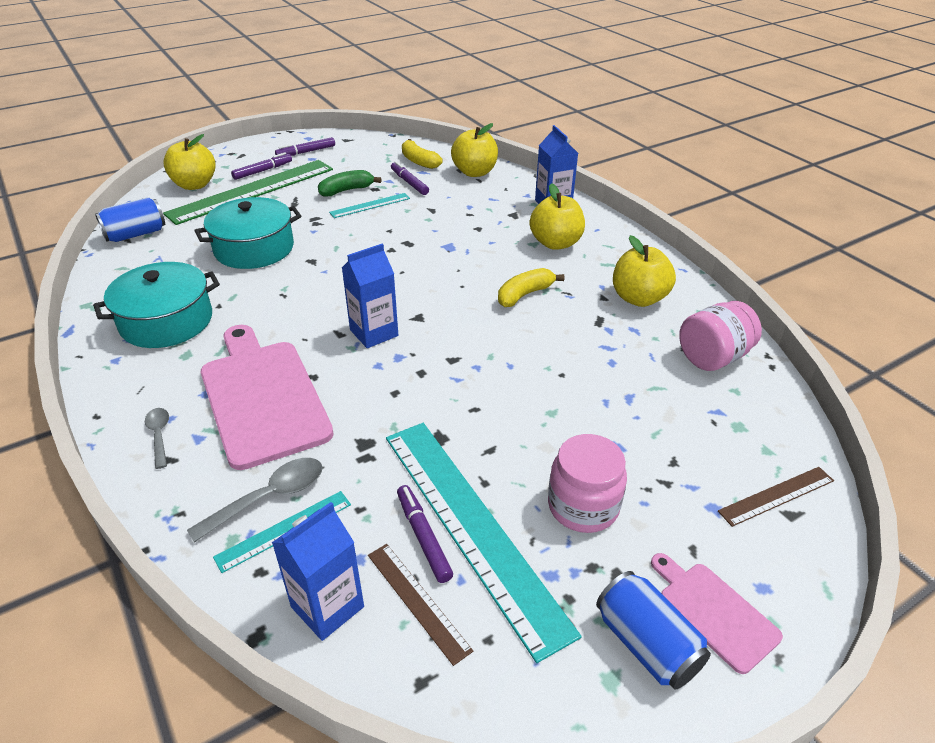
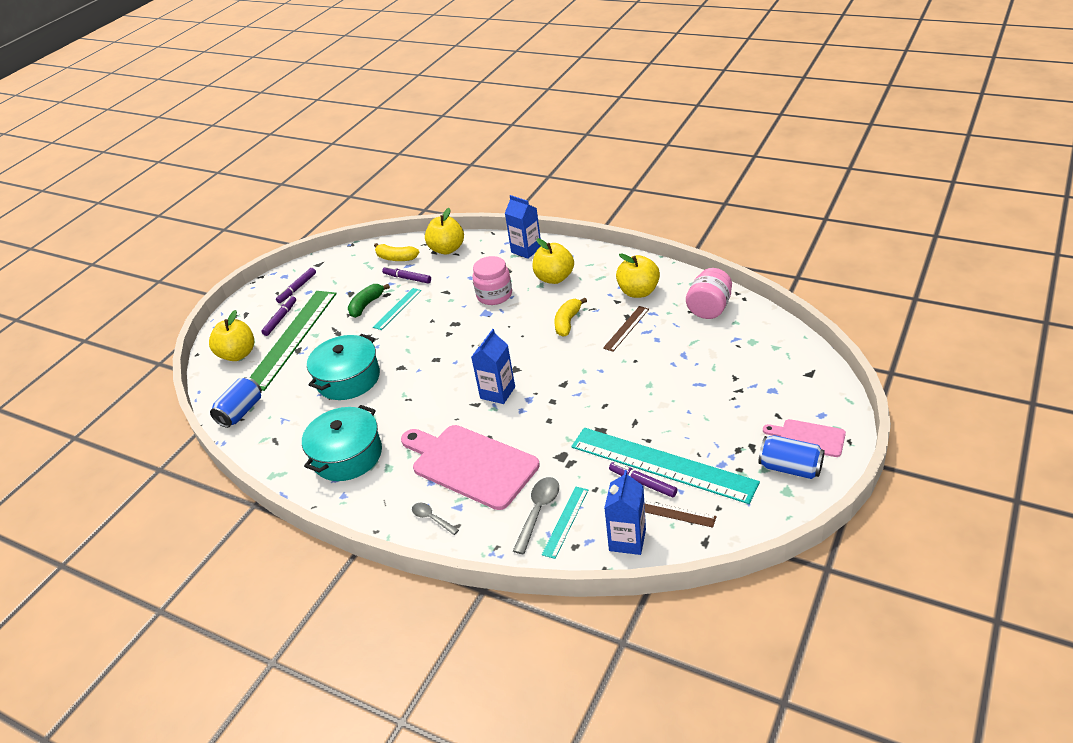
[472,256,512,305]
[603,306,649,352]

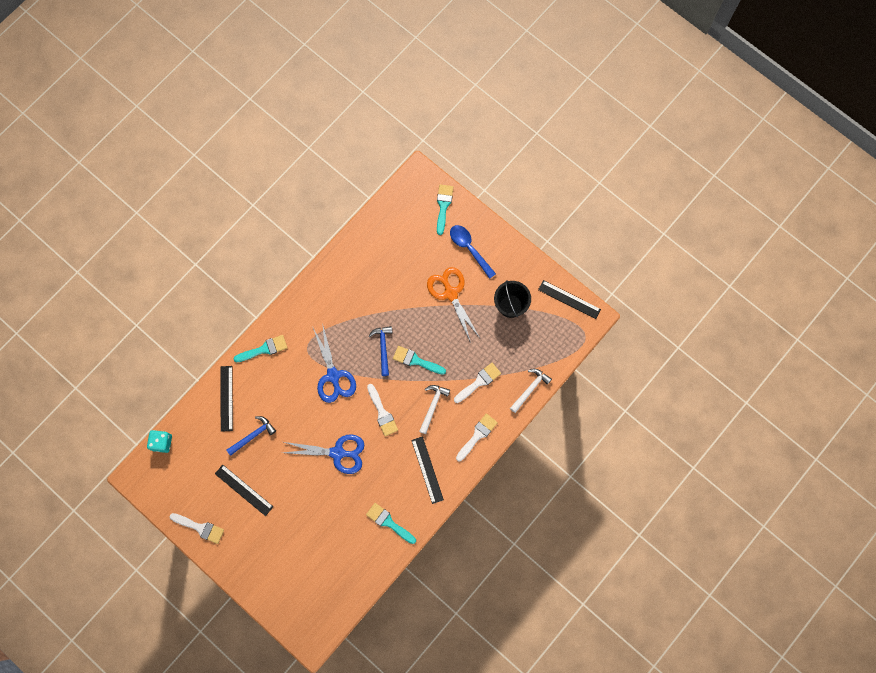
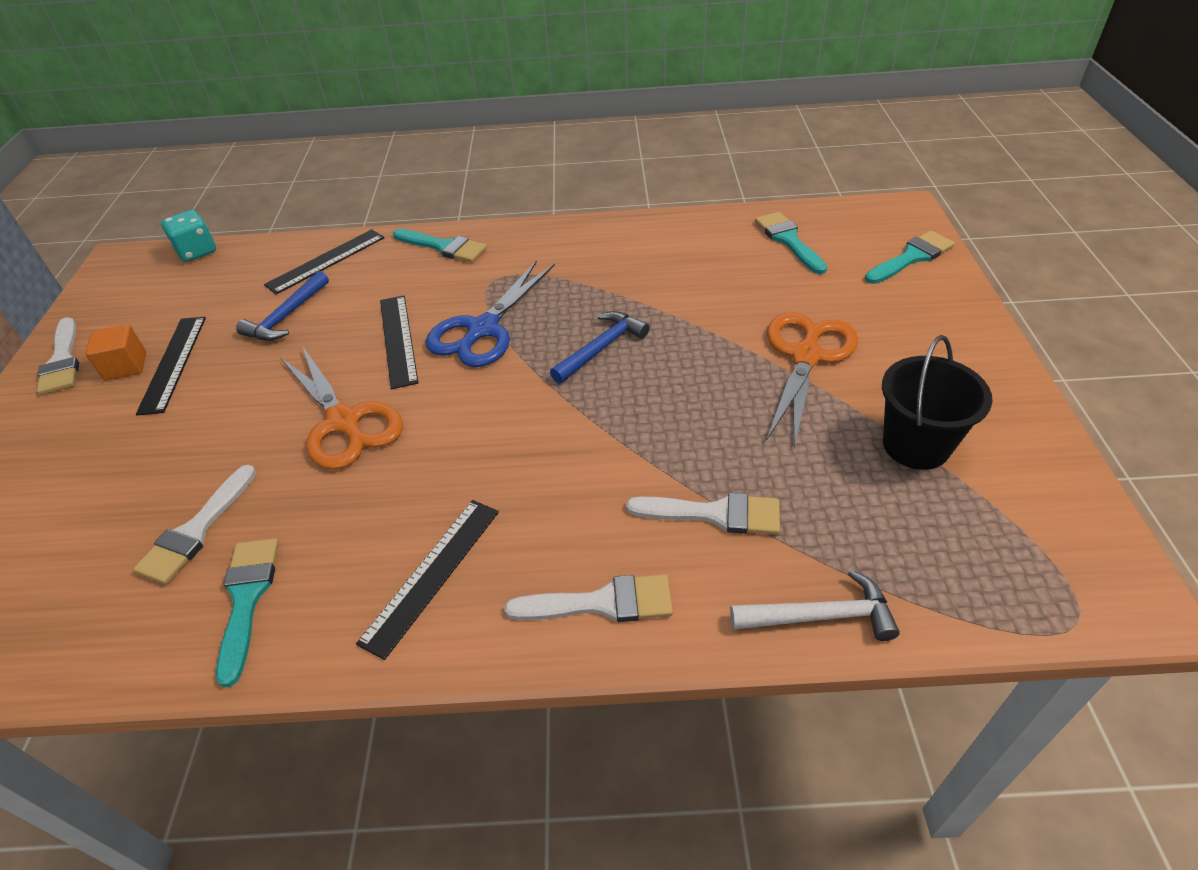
[450,225,496,279] (first image)
[380,295,418,389]
[755,212,827,274]
[133,465,256,584]
[419,385,450,434] (first image)
[236,271,329,341]
[280,346,403,470]
[85,324,146,381]

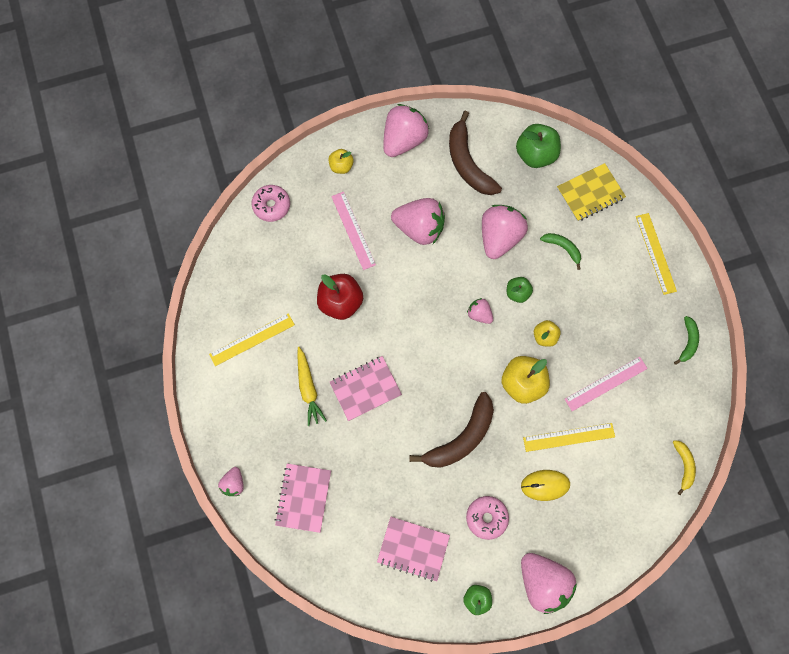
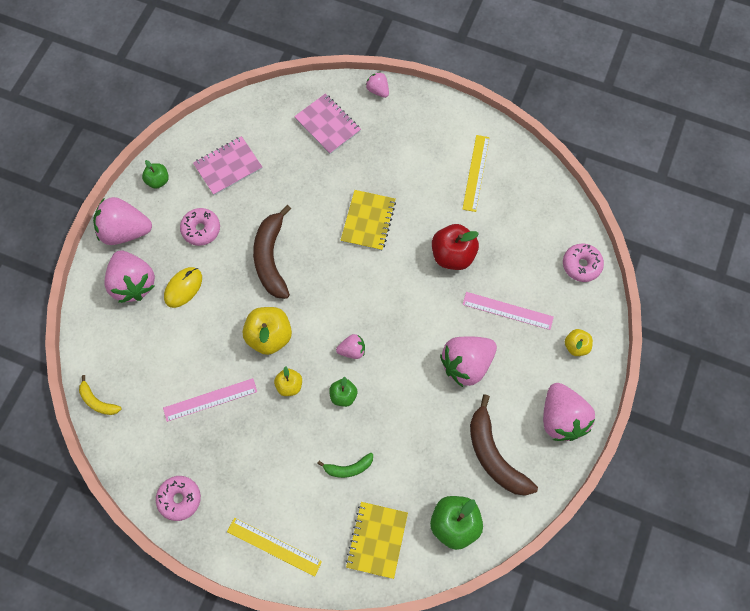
[470,394,538,496]
[104,250,155,303]
[156,476,201,521]
[297,347,327,426] (first image)
[340,190,396,251]
[163,378,257,422]
[523,423,615,452] (first image)

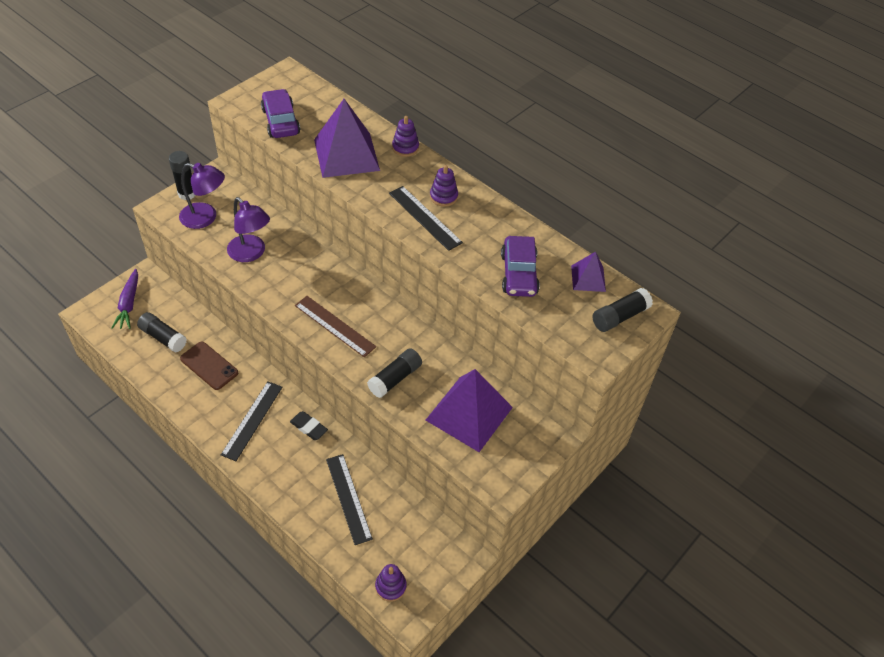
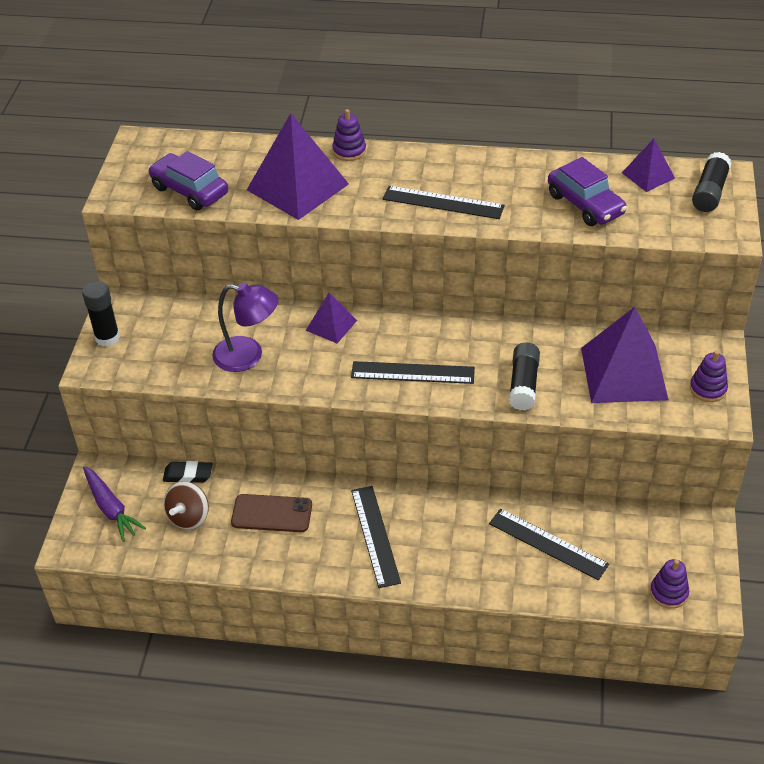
[179,163,225,229] (first image)
[690,350,728,402]
[351,361,475,384]
[164,481,209,530]
[163,461,212,483]
[306,293,357,343]

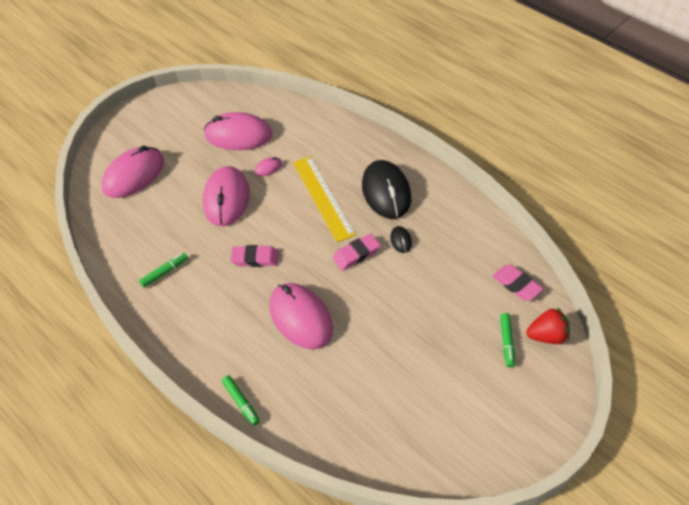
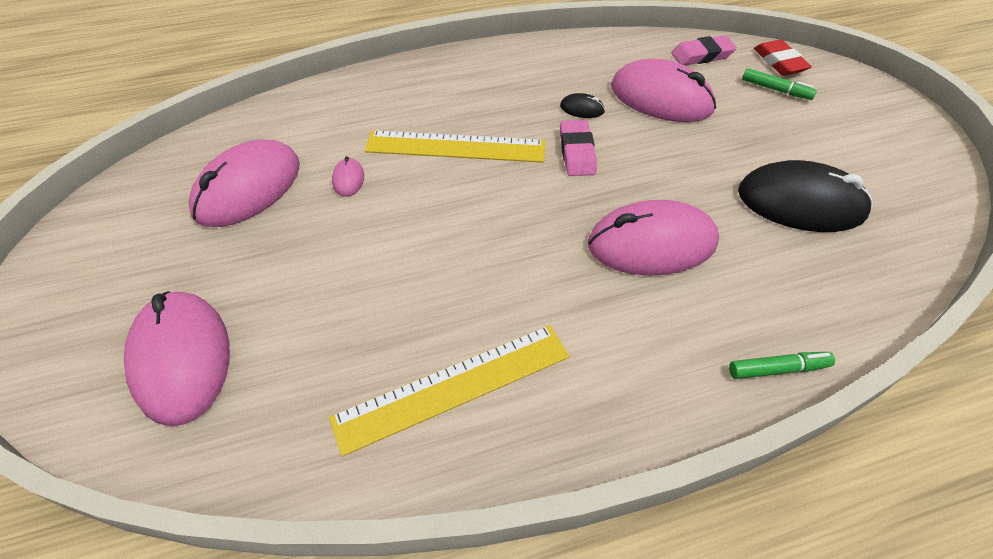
[738,160,873,232]
[611,59,716,122]
[230,245,279,267] (first image)
[329,325,569,457]
[754,40,812,76]

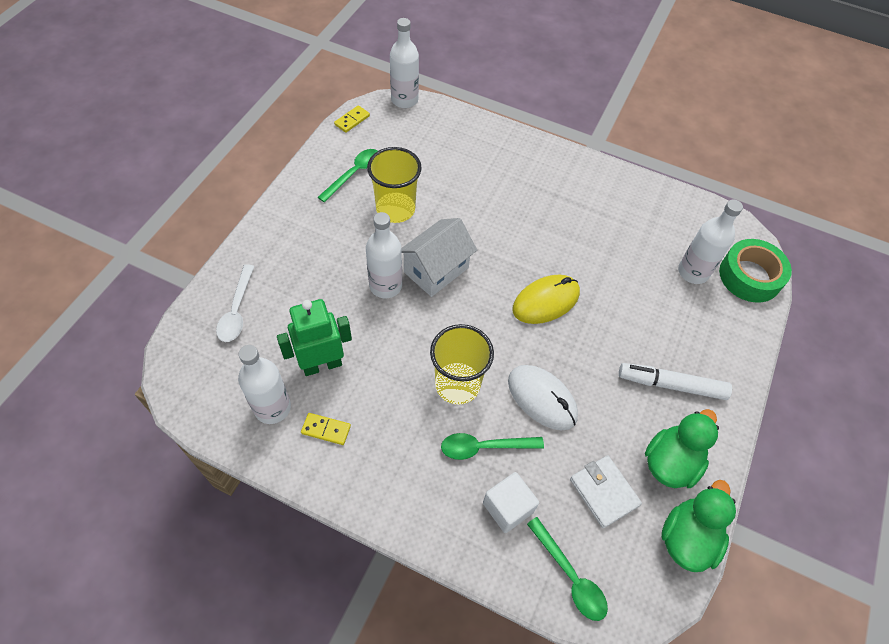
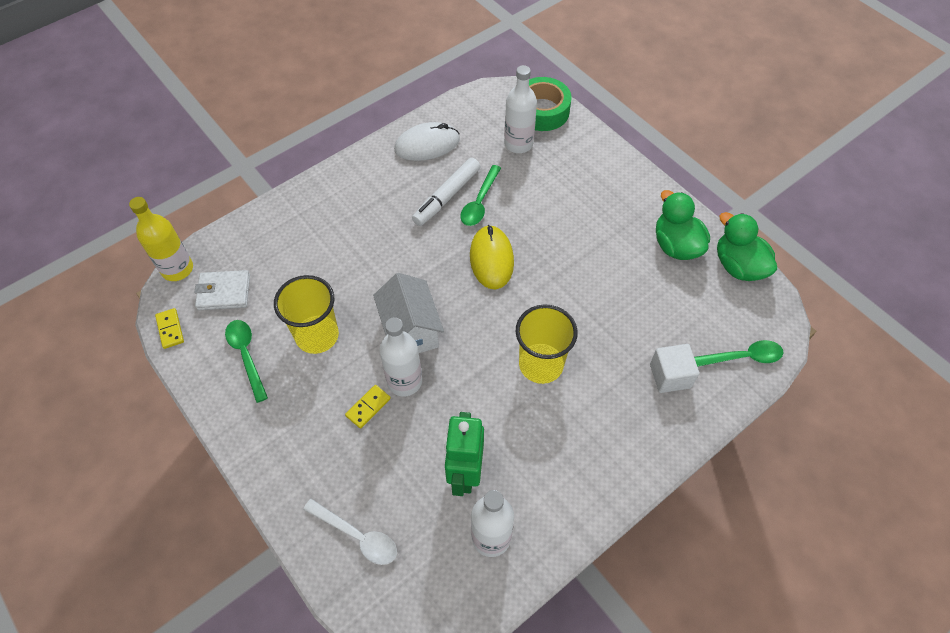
[129,197,193,281]
[412,158,480,226]
[394,122,460,161]
[345,385,391,429]
[461,165,501,226]
[194,270,250,310]

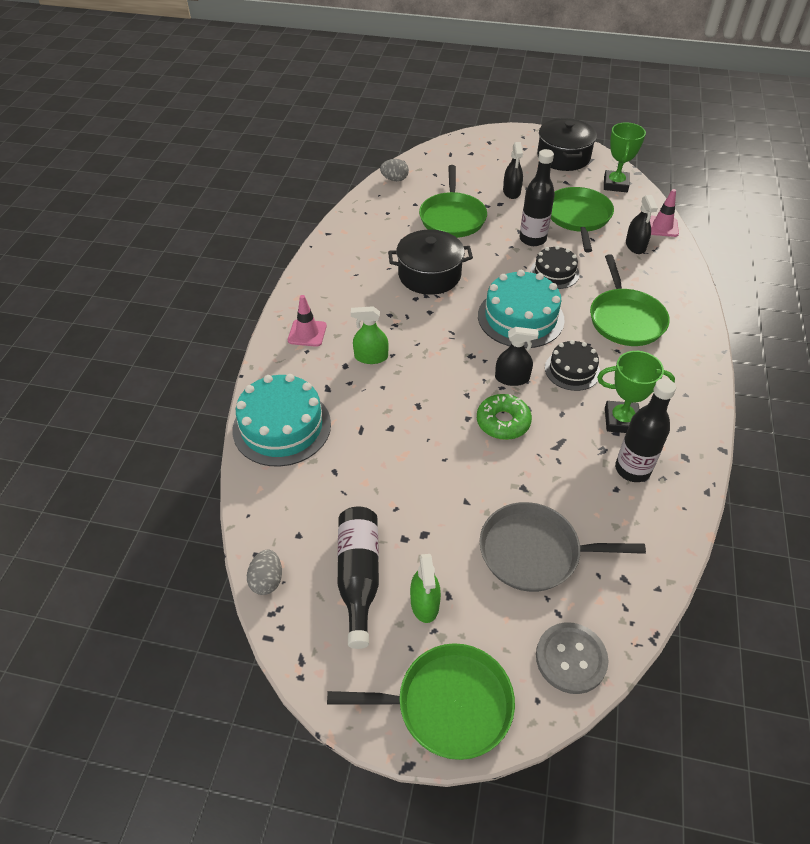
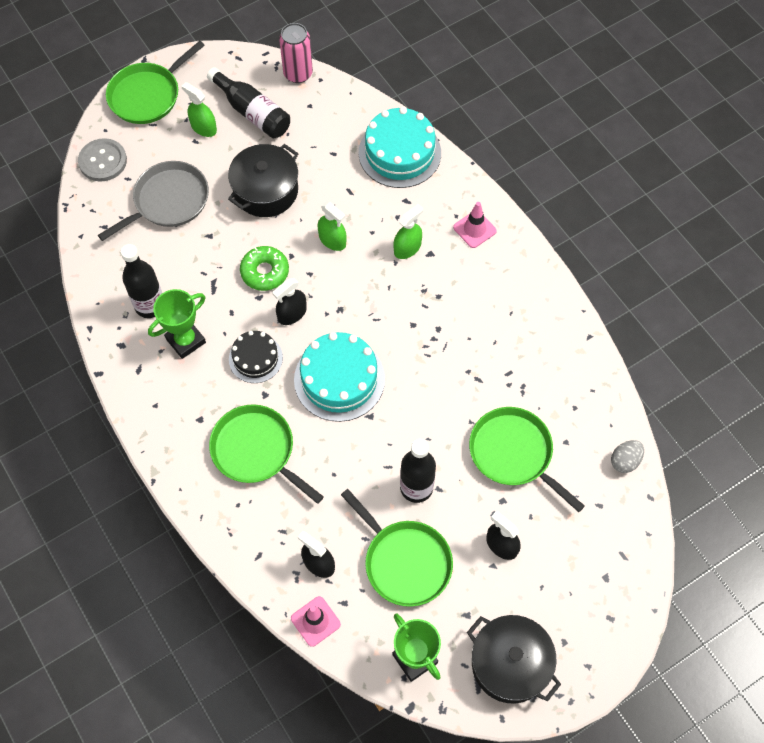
[228,144,299,217]
[530,246,579,289] (first image)
[279,23,313,83]
[318,202,346,251]

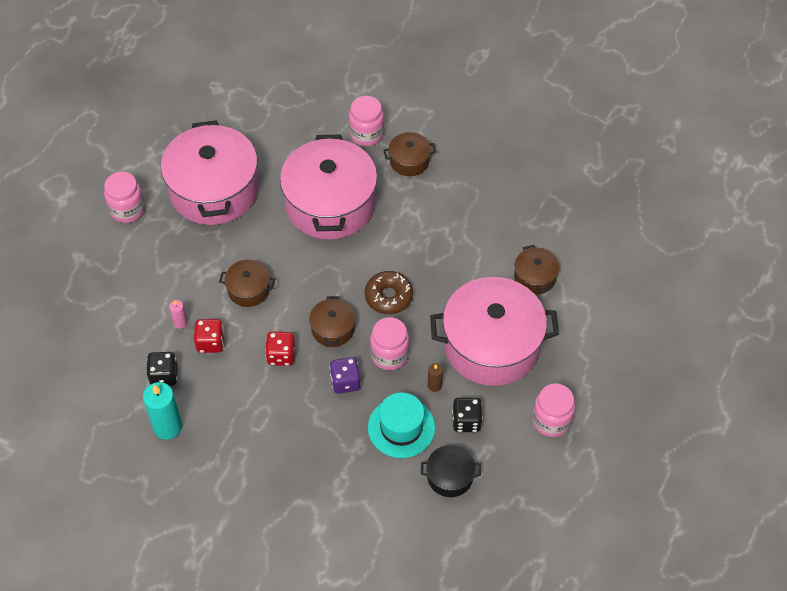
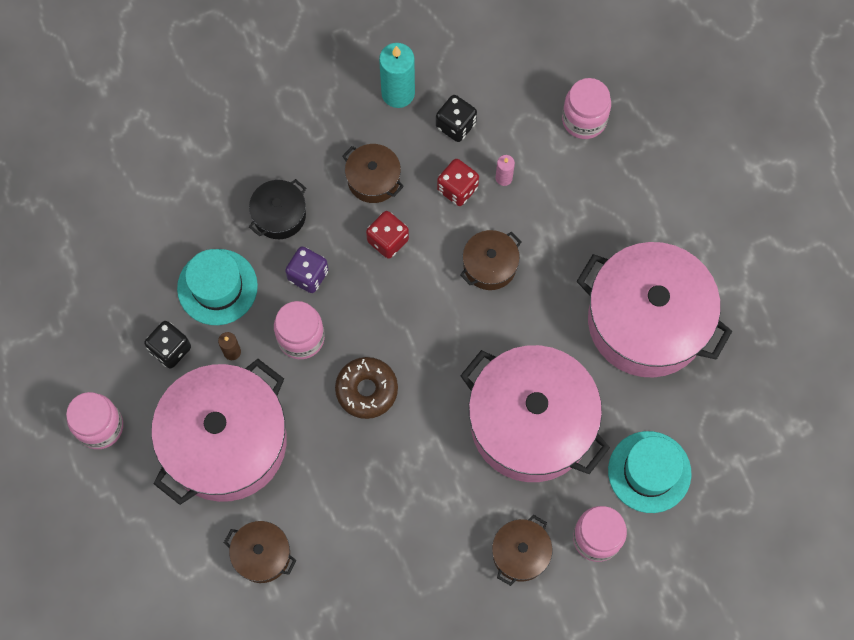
[562,78,611,139]
[342,144,404,203]
[249,179,306,239]
[608,431,691,513]

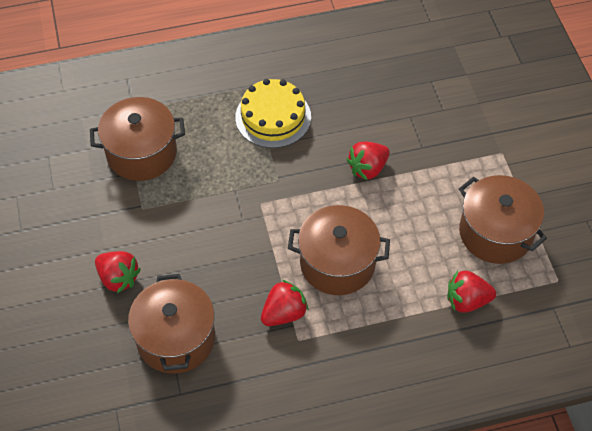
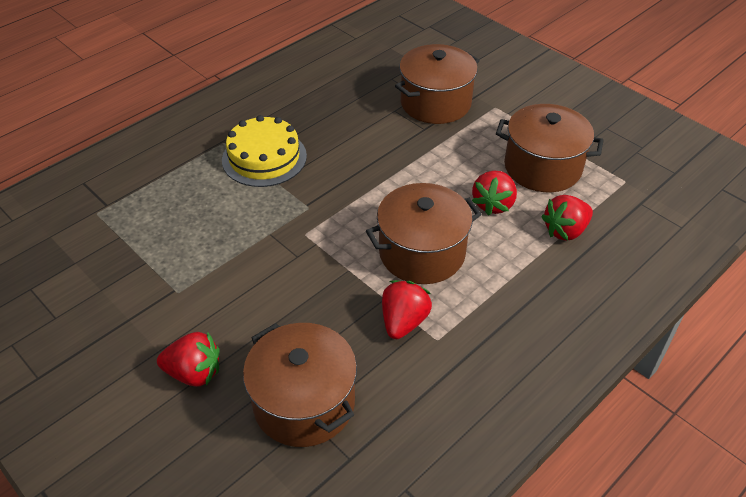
[395,44,480,124]
[472,171,517,215]

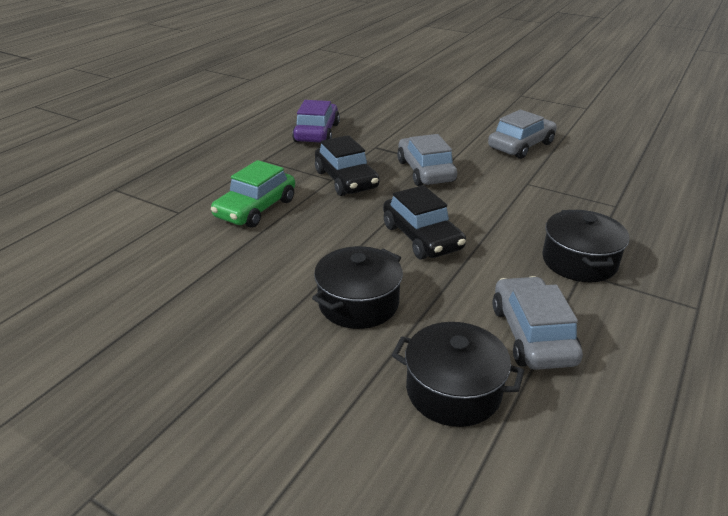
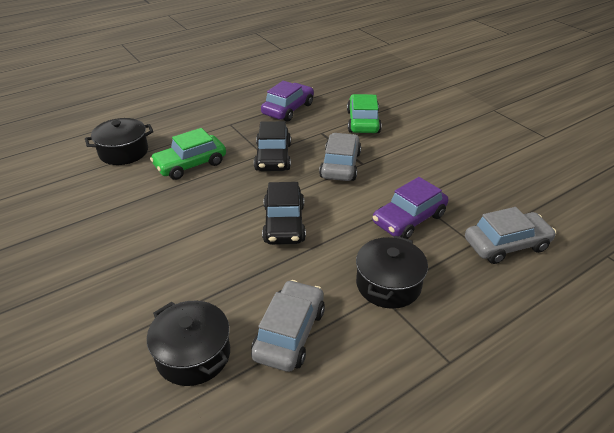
[465,207,556,264]
[85,118,153,165]
[347,94,382,133]
[373,177,448,239]

